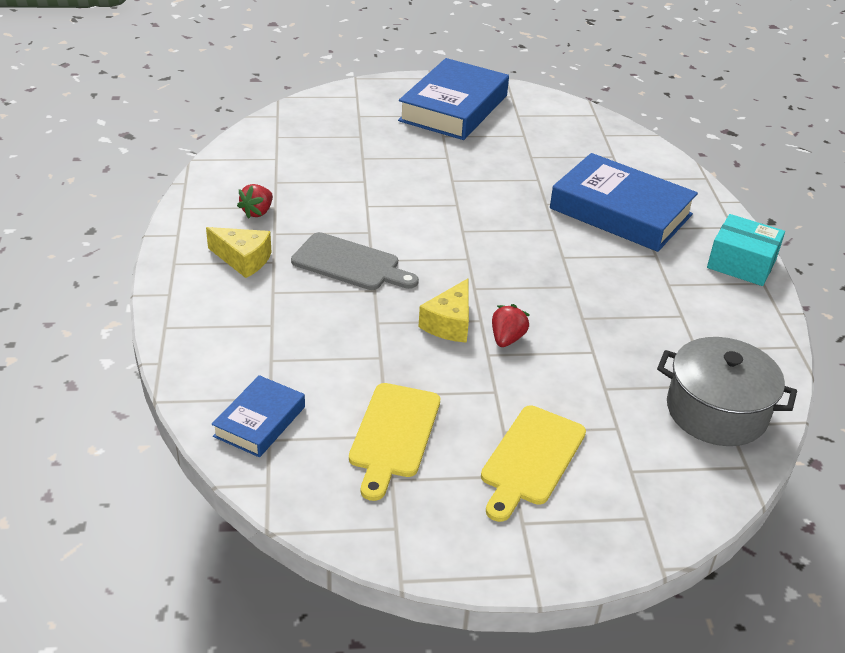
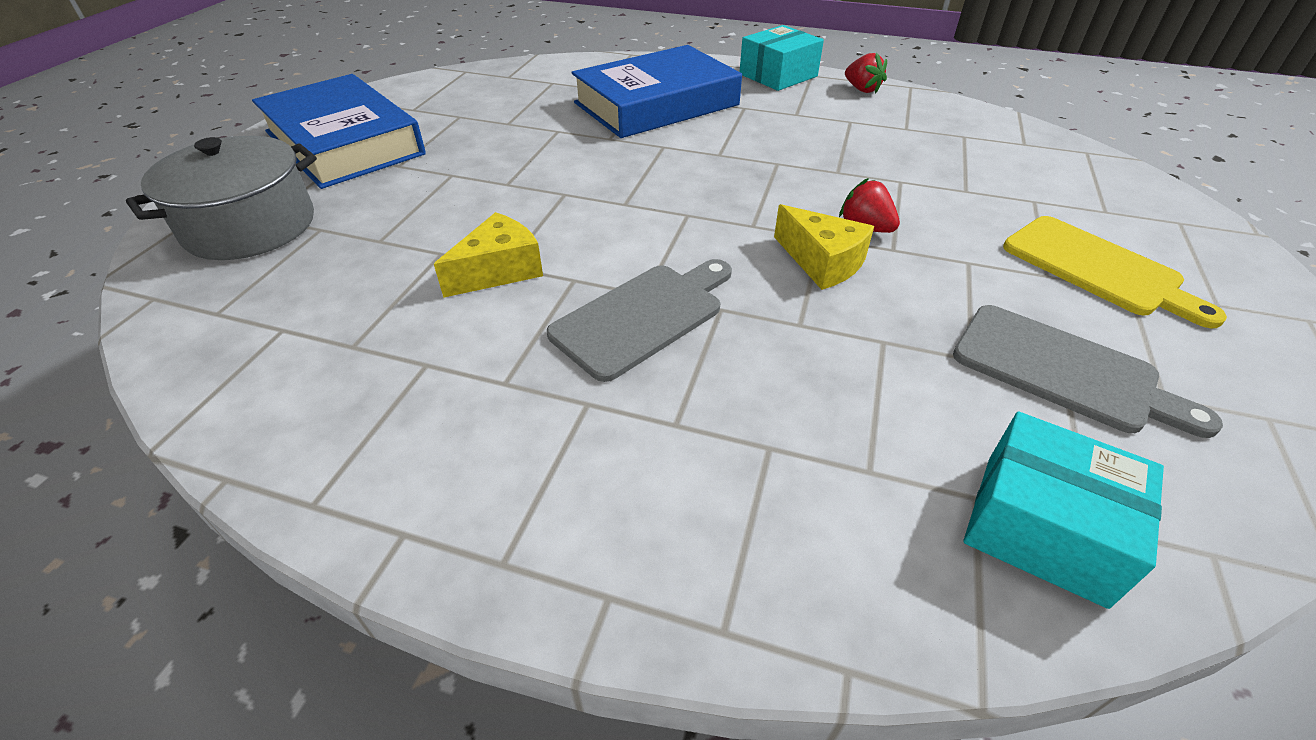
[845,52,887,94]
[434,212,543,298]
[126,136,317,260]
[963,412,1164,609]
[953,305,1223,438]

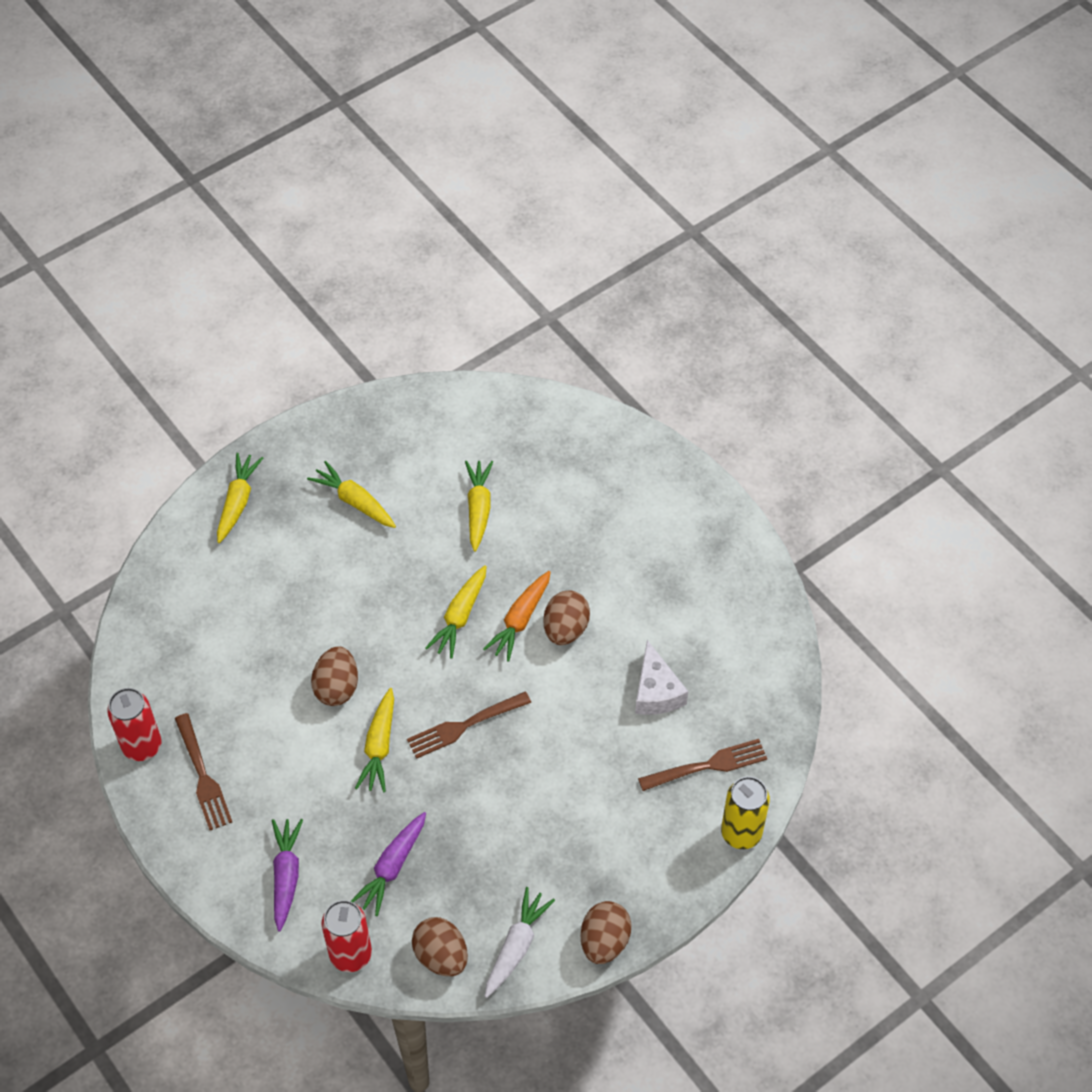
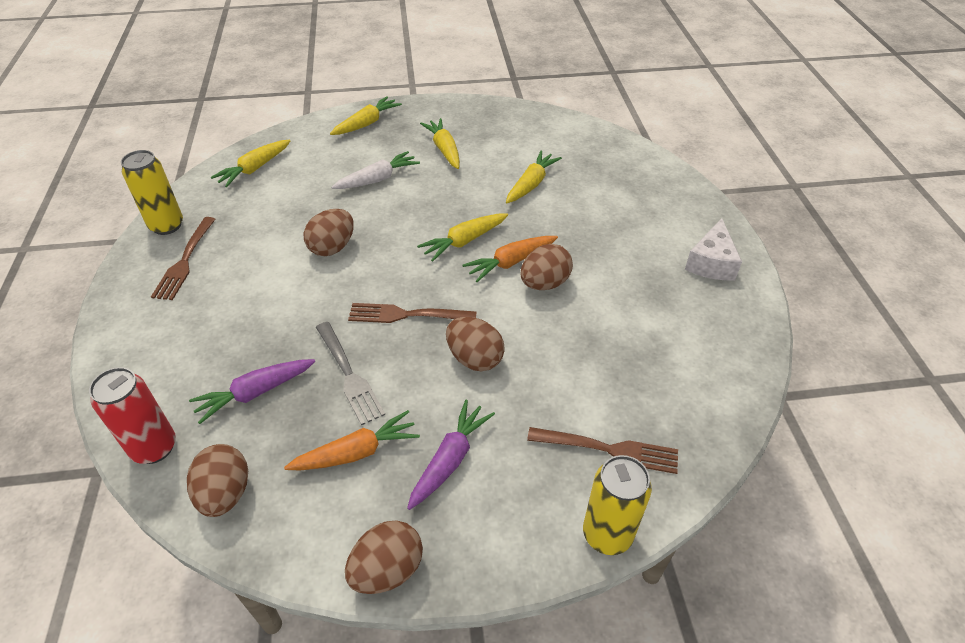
[685,218,742,280]
[121,150,183,235]
[211,140,290,187]
[407,400,495,510]
[331,151,420,189]
[446,317,505,371]
[316,322,385,425]
[284,410,420,470]

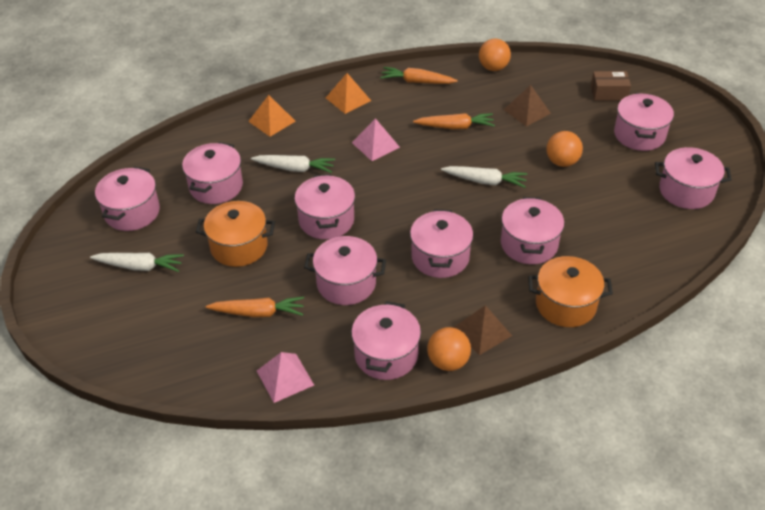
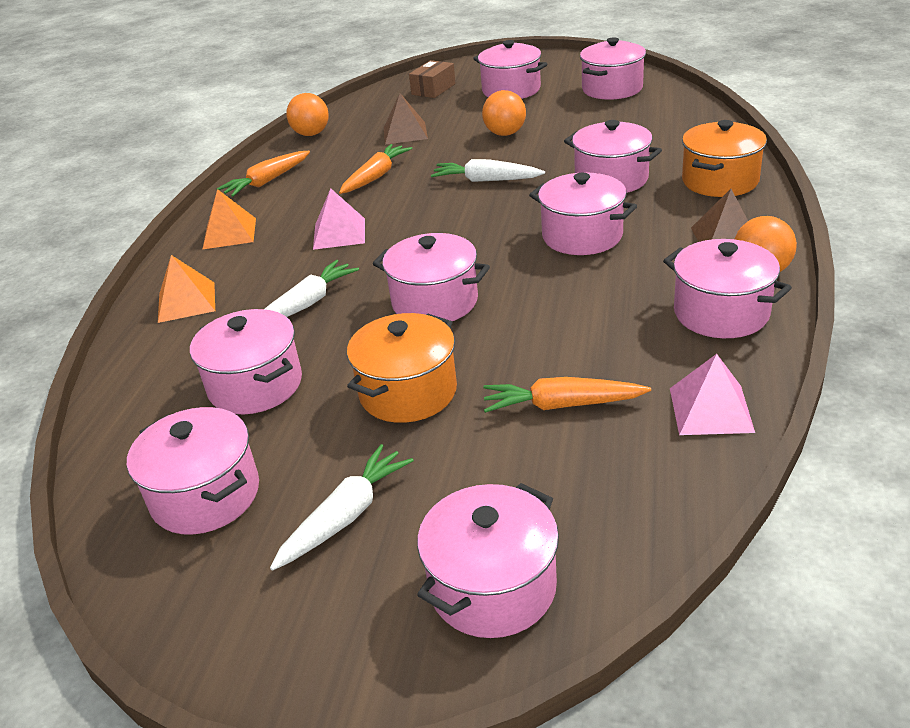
[431,159,545,182]
[417,483,559,638]
[483,377,651,413]

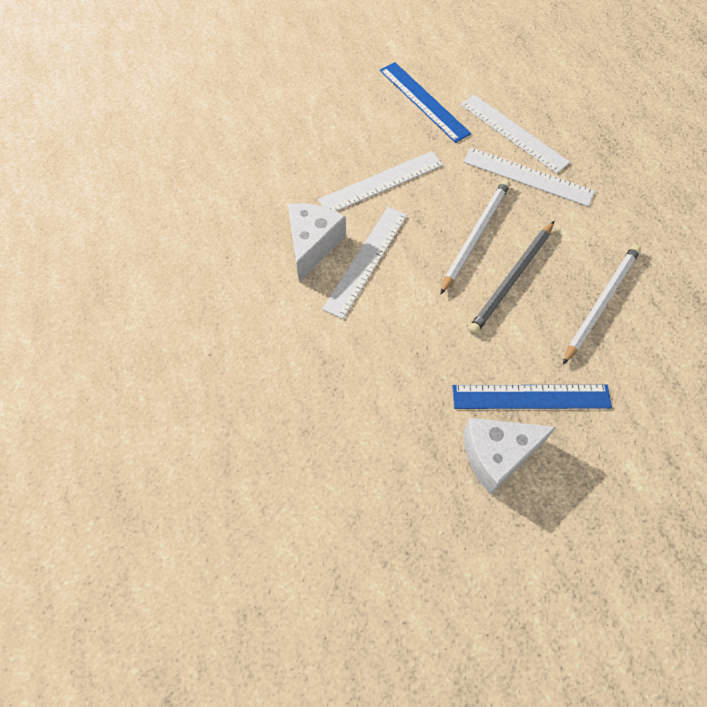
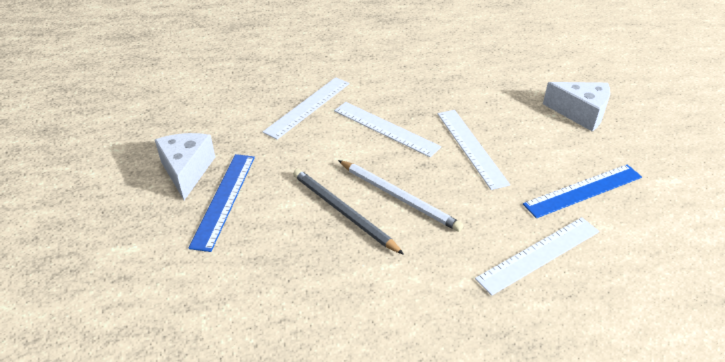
[263,77,349,140]
[543,82,610,132]
[563,244,641,364] (first image)

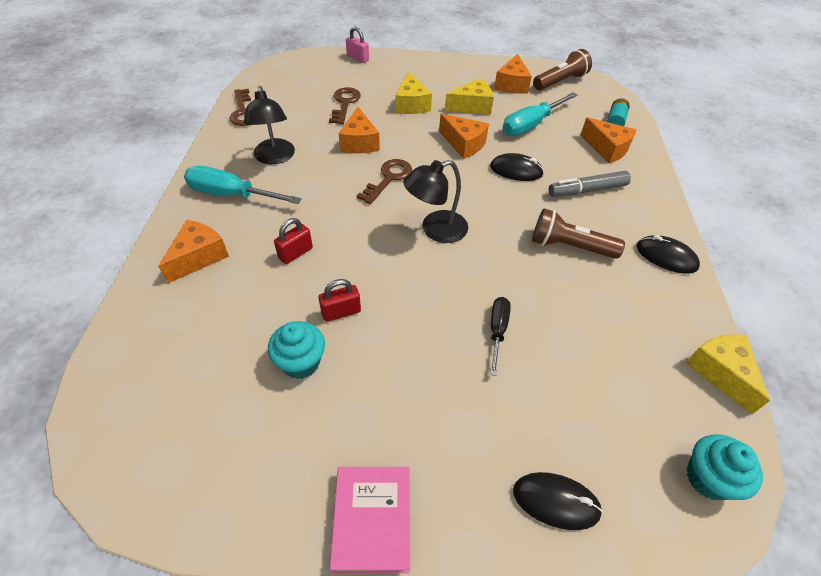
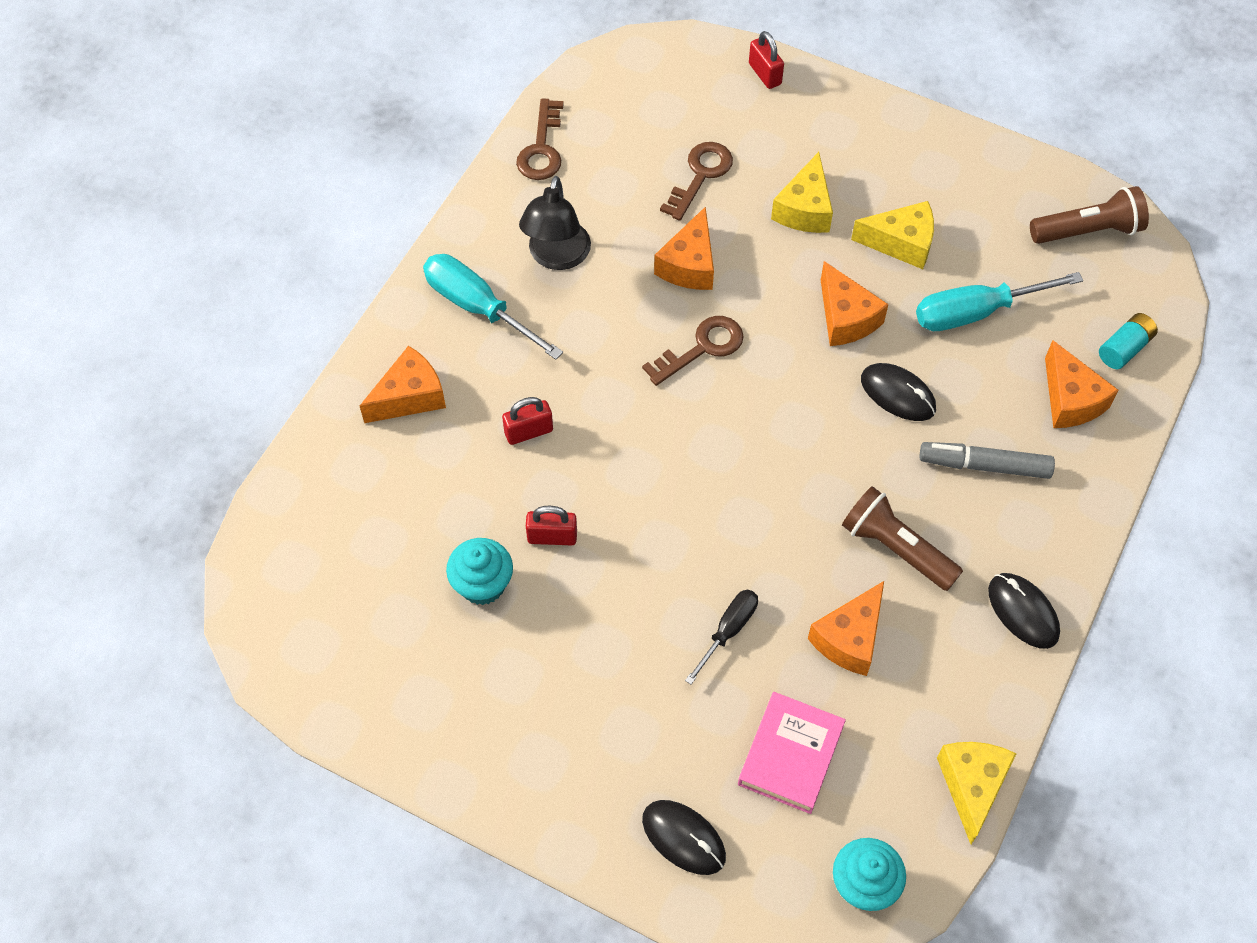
[749,31,784,89]
[808,581,884,676]
[403,160,468,243] (first image)
[738,692,846,814]

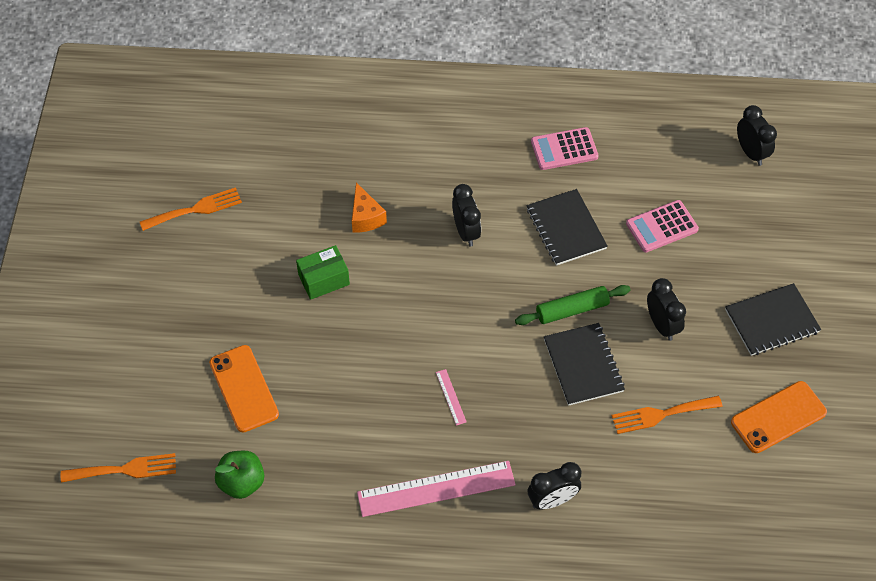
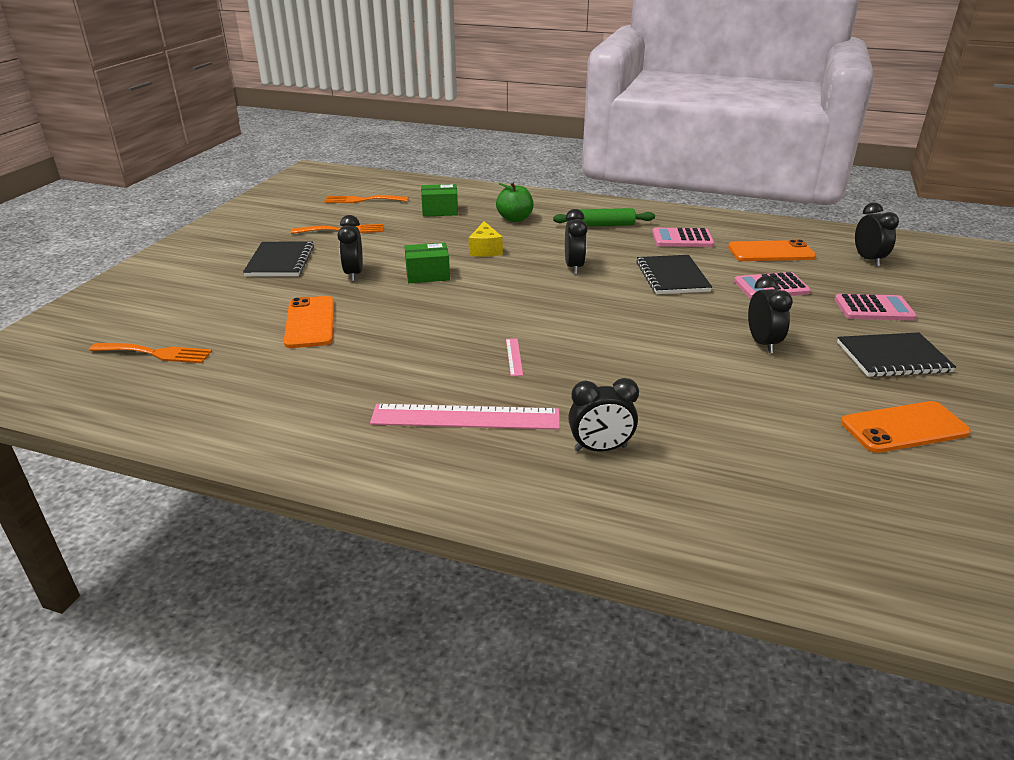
[469,221,503,257]
[553,208,655,227]
[243,241,314,276]
[324,195,409,203]
[496,182,533,222]
[421,184,458,217]
[338,215,363,281]
[728,240,816,261]
[835,294,917,321]

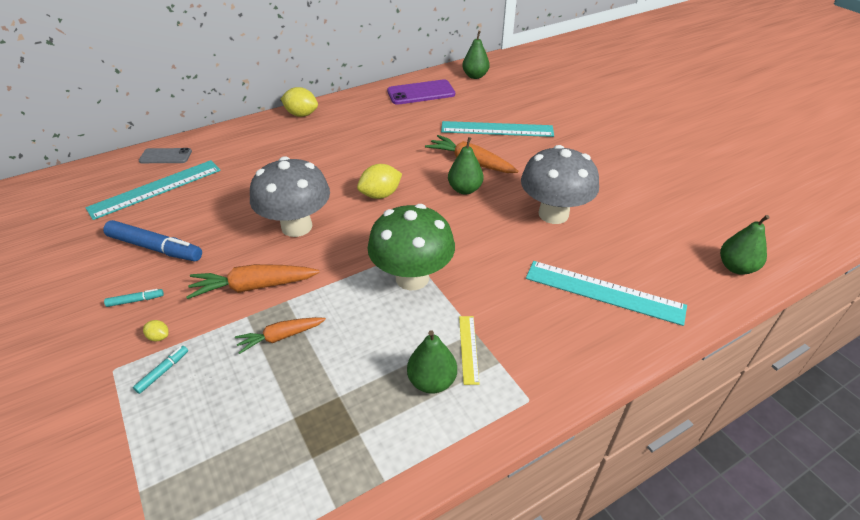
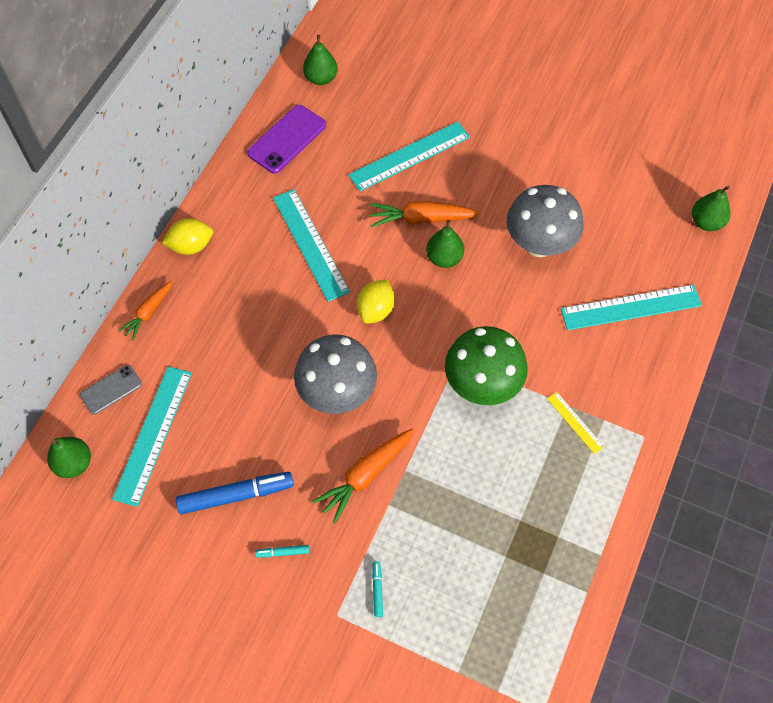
[255,545,309,557]
[118,281,173,341]
[143,320,169,341] (first image)
[47,437,91,478]
[273,189,350,302]

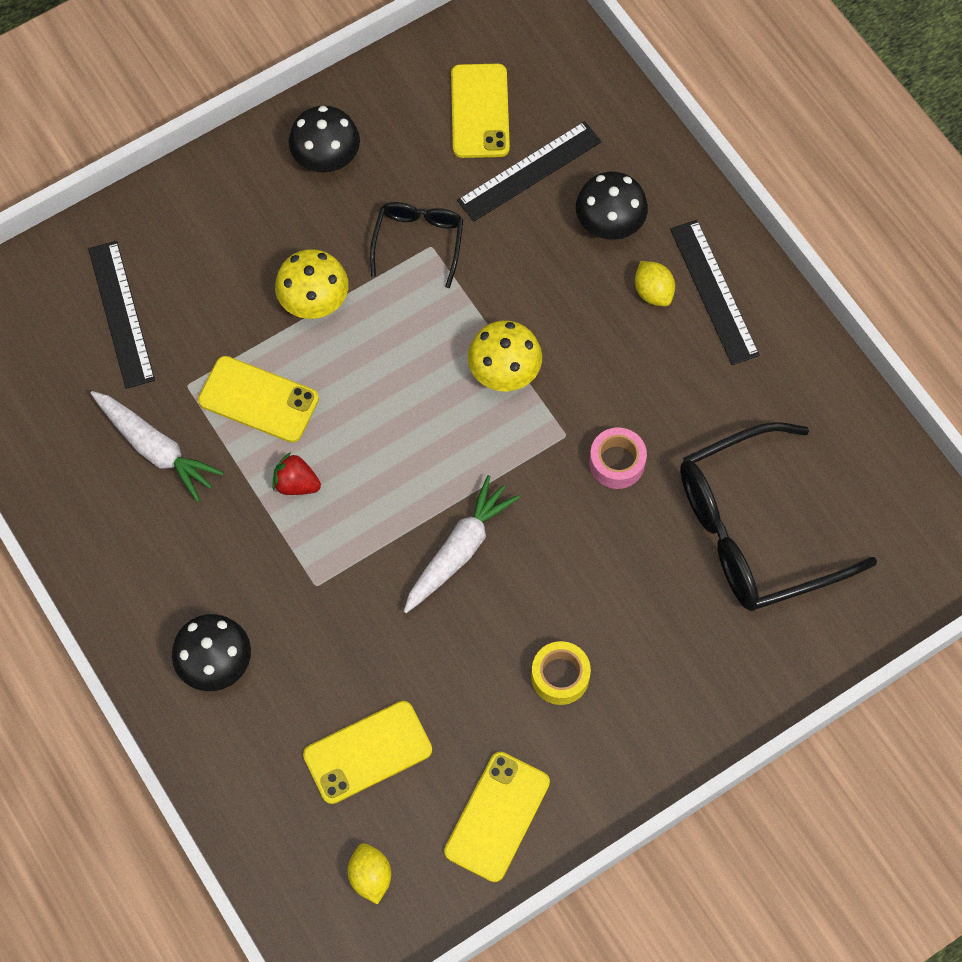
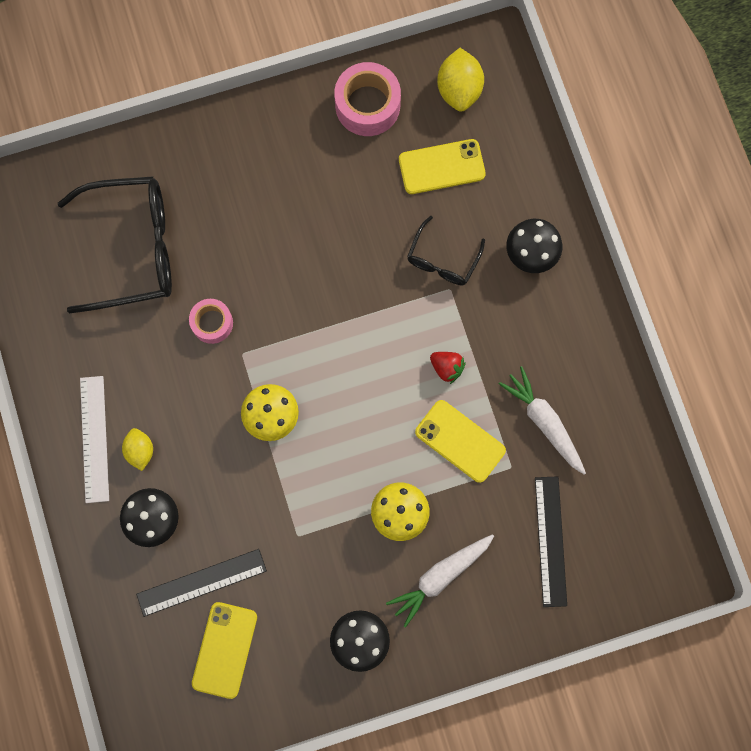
[407,216,485,285]
[80,376,109,503]
[386,534,494,627]
[531,641,591,705] (first image)
[334,62,401,136]
[437,48,484,112]

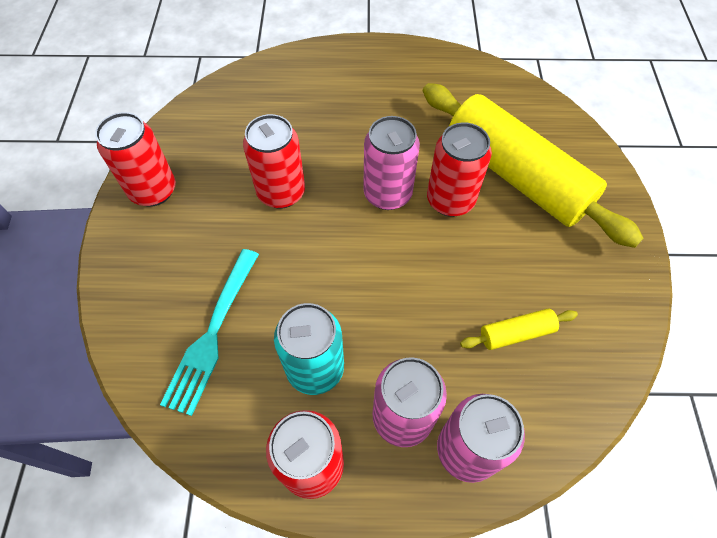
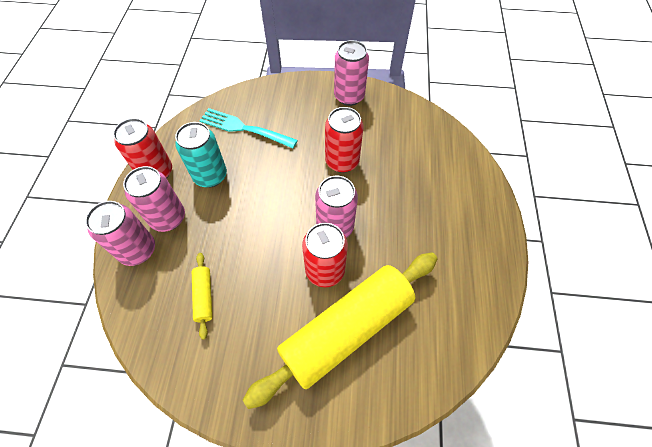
[334,40,369,106]

